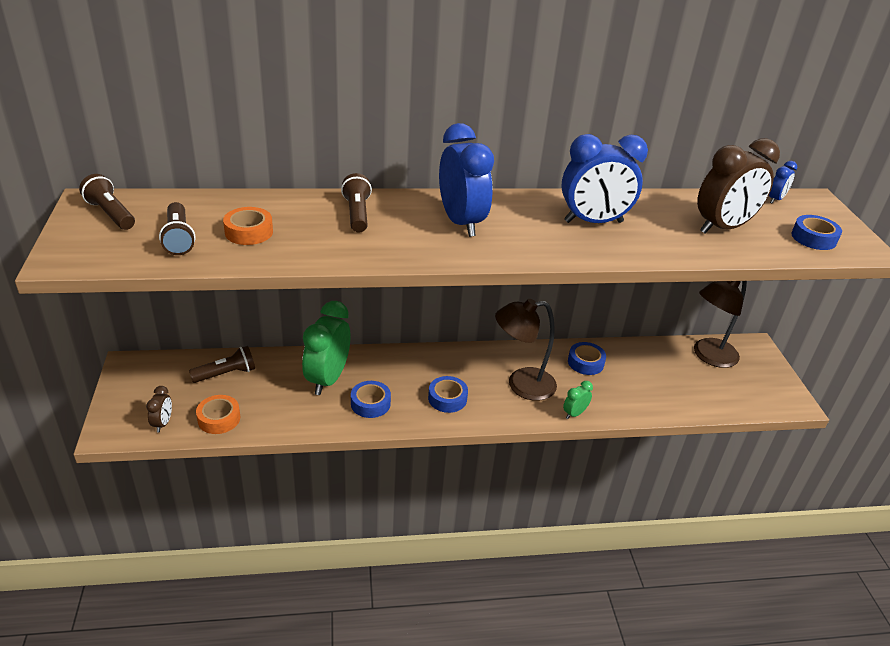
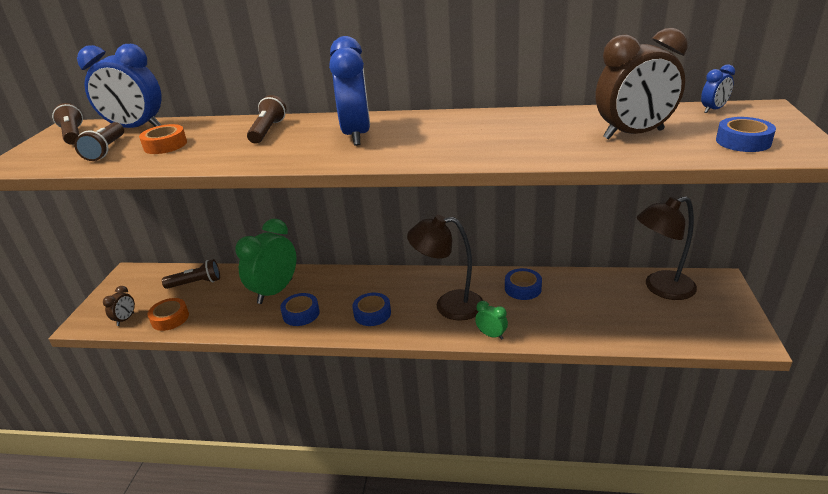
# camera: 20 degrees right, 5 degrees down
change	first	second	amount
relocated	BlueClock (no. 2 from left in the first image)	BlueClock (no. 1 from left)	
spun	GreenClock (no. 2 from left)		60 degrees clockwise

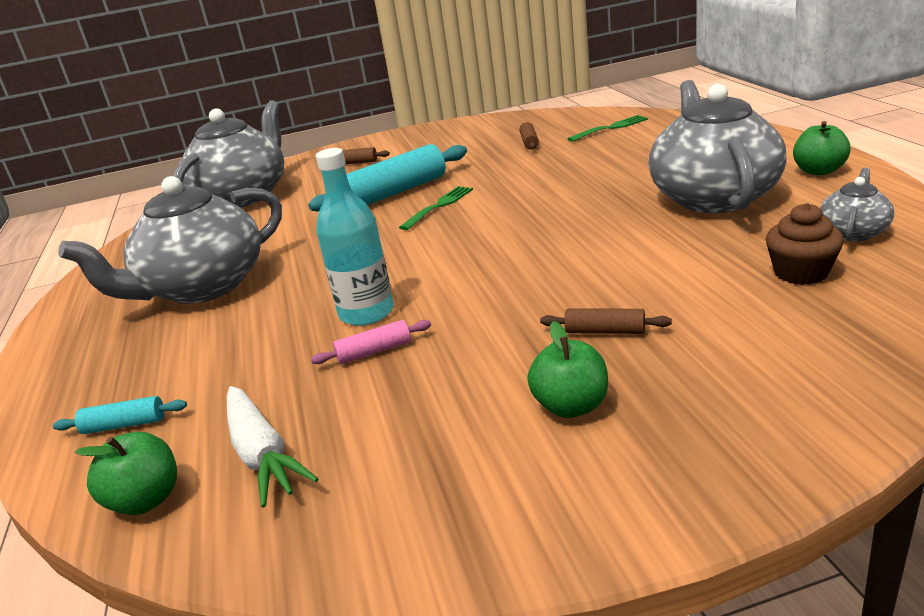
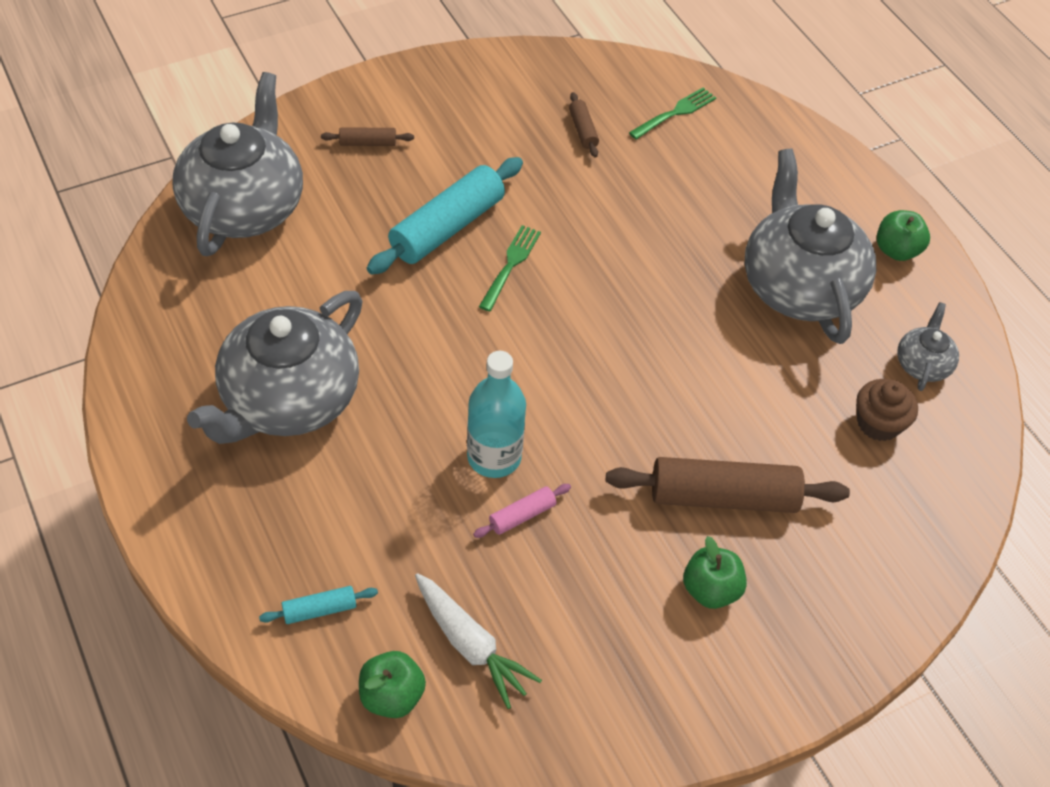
# camera: 20 degrees left, 25 degrees up
change	first	second	amount
size	BrownRollingPin (no. 3 from left)		x2.18

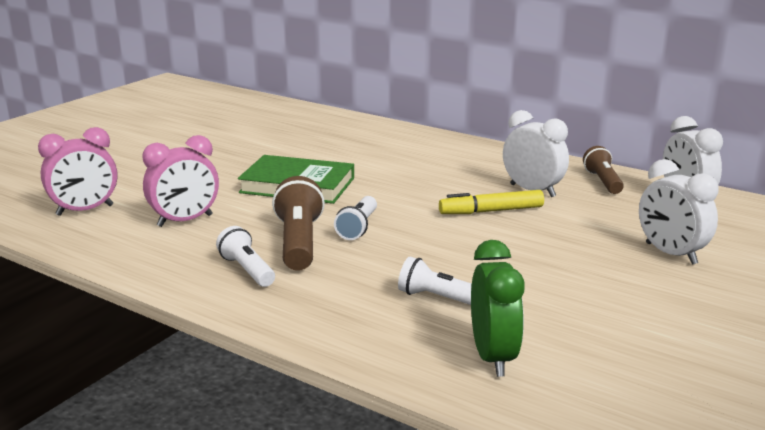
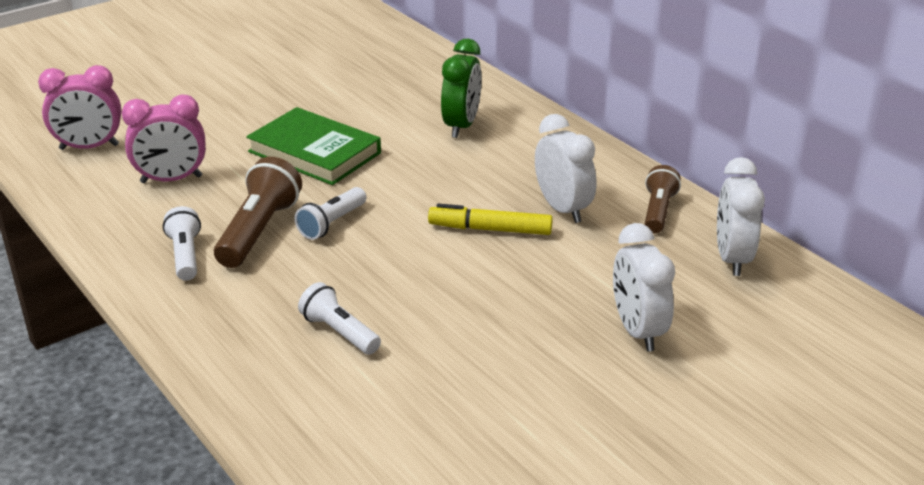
# camera: 20 degrees right, 10 degrees up
change	first	second	amount
relocated	GreenClock		

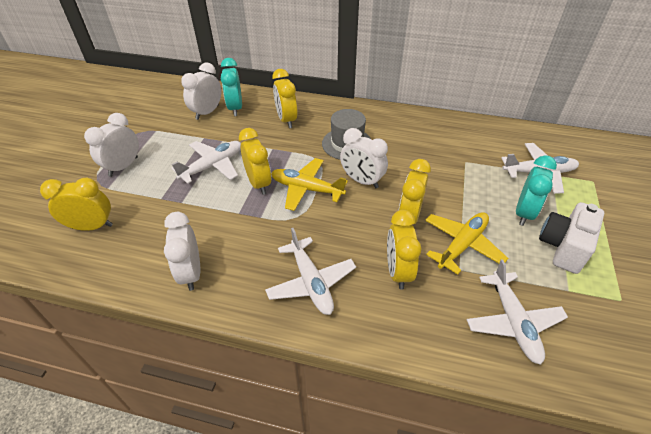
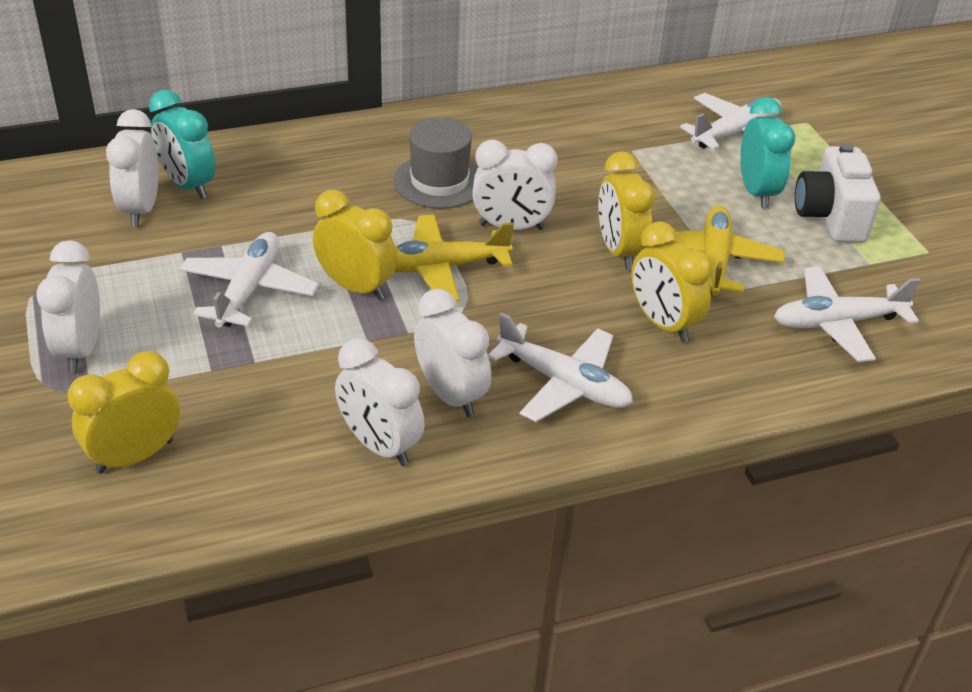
# camera: 35 degrees left, 5 degrees down
change	first	second	amount
missing	YellowClock (no. 3 from left)		
spun	WhitePlane (no. 3 from left in the first image)	WhitePlane (no. 4 from left)	120 degrees clockwise
appeared		WhiteClock (no. 4 from left)	

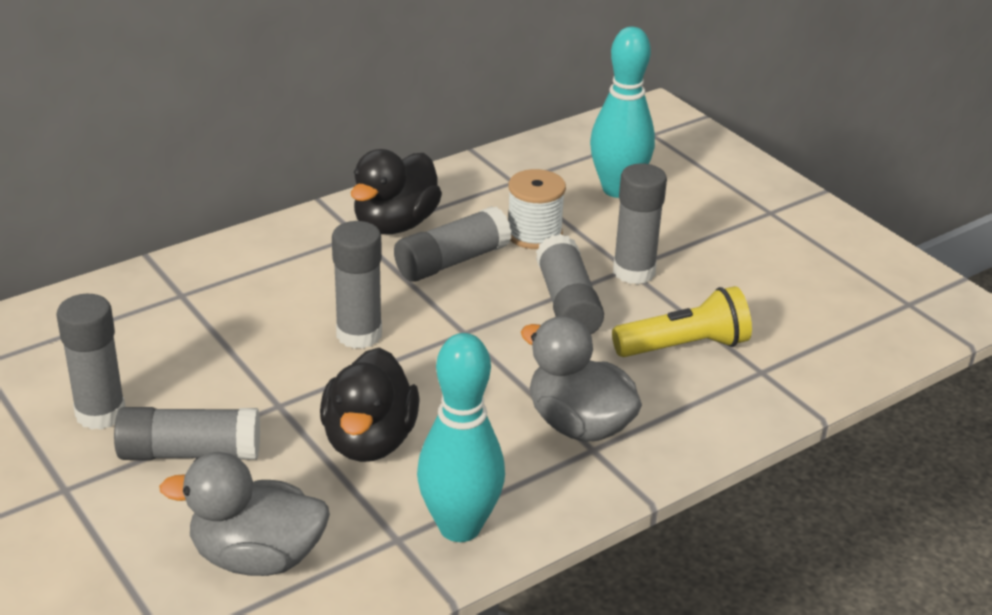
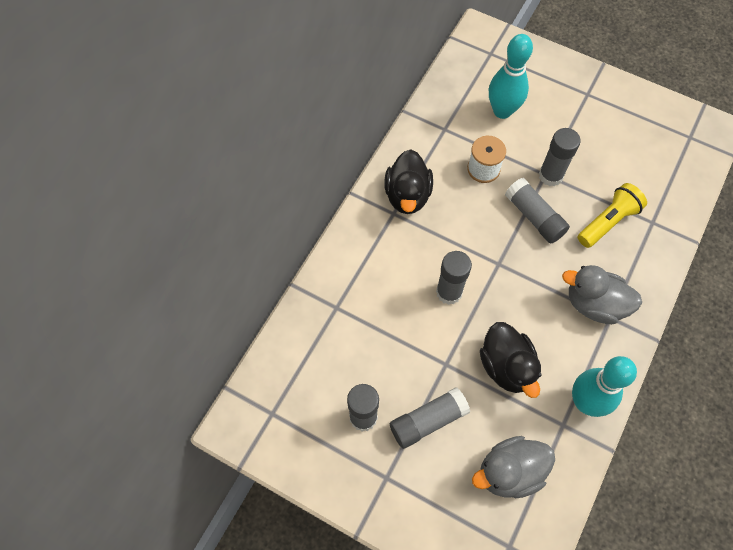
# camera: 25 degrees left, 30 degrees up
change	first	second	amount
missing	GreyGlueStick (no. 4 from left)		

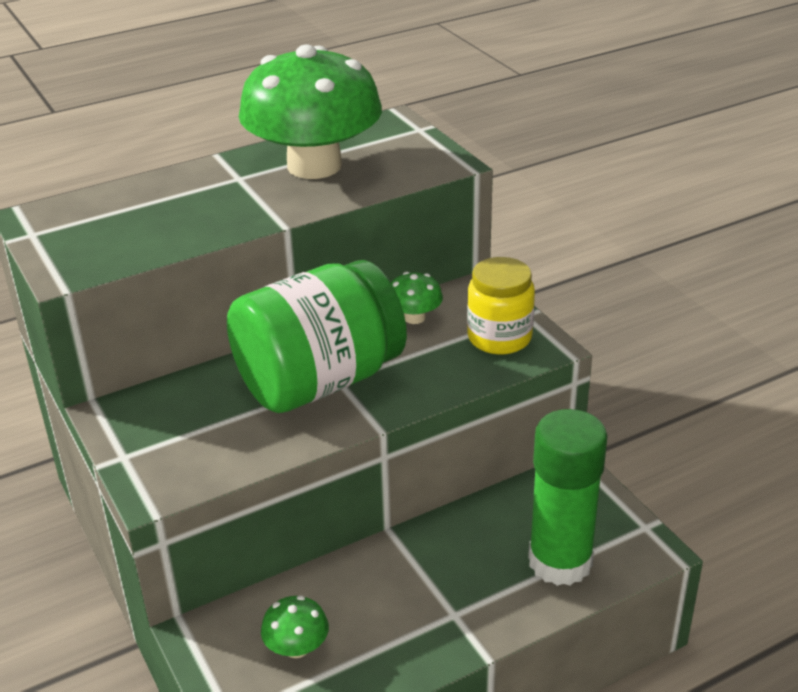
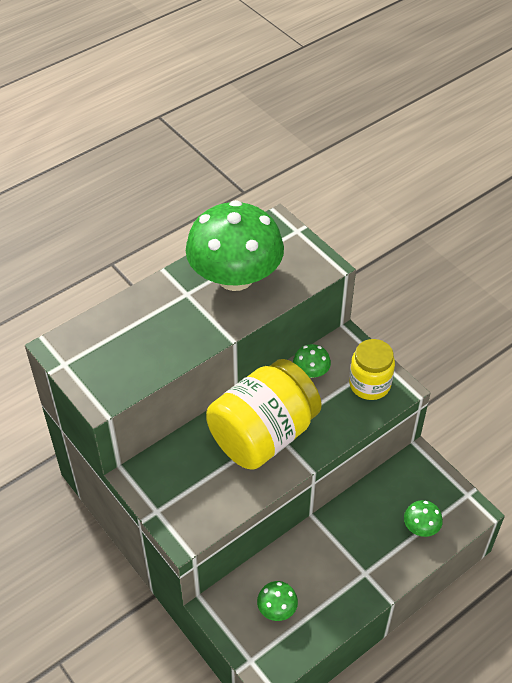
# camera: 10 degrees left, 15 degrees up
change	first	second	amount
colour	GreenJar	YellowJar (no. 1 from left)	
exchanged	GreenGlueStick	GreenMushroom (no. 4 from left)	

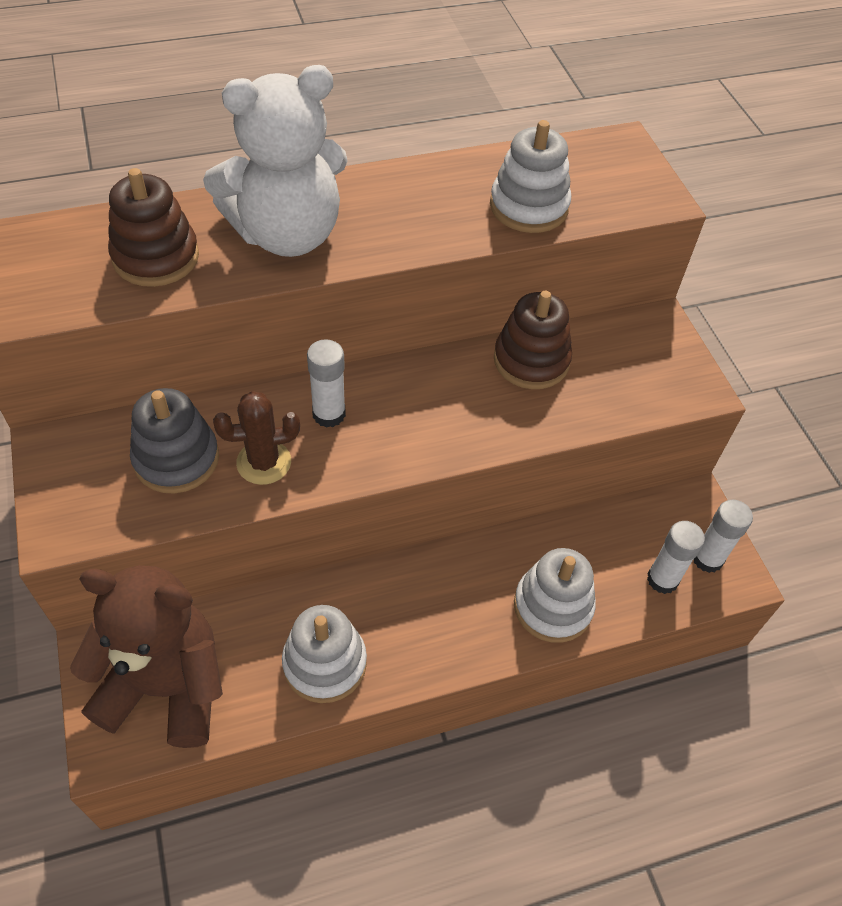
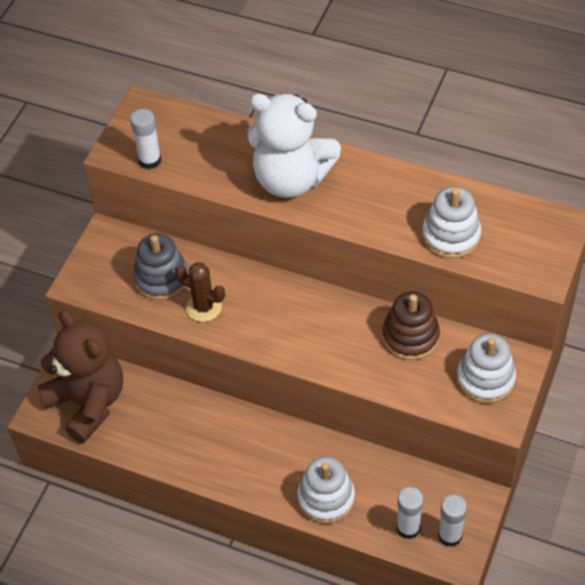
# camera: 45 degrees right, 0 degrees up
change	first	second	amount
missing	BrownStackingToy (no. 1 from left)		
relocated	WhiteStackingToy (no. 1 from left in the first image)	WhiteStackingToy (no. 3 from left)	
relocated	WhiteGlueStick (no. 1 from left)		

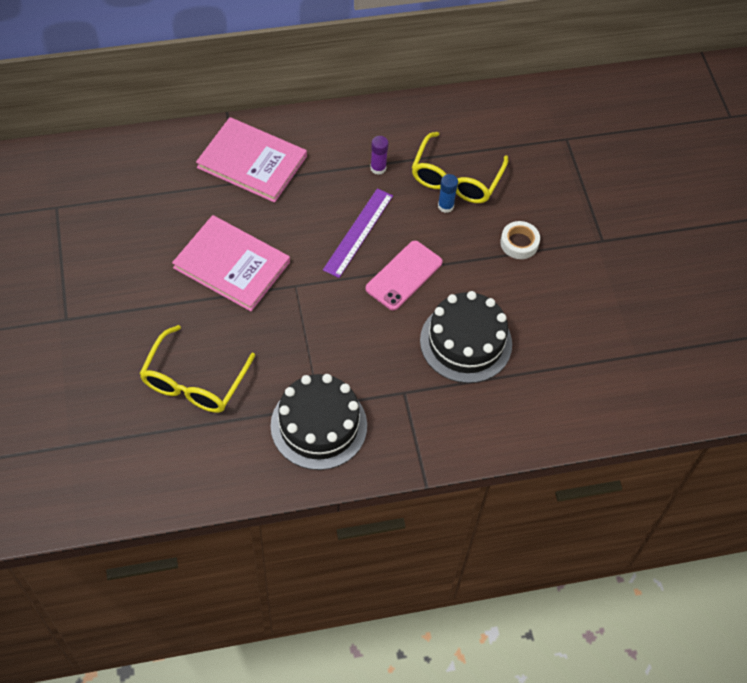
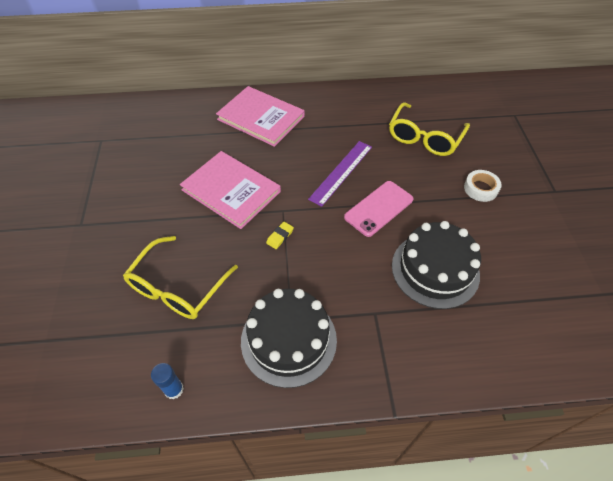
# camera: 10 degrees right, 5 degrees down
change	first	second	amount
missing	PurpleGlueStick		
relocated	BlueGlueStick		
appeared		YellowEraser	

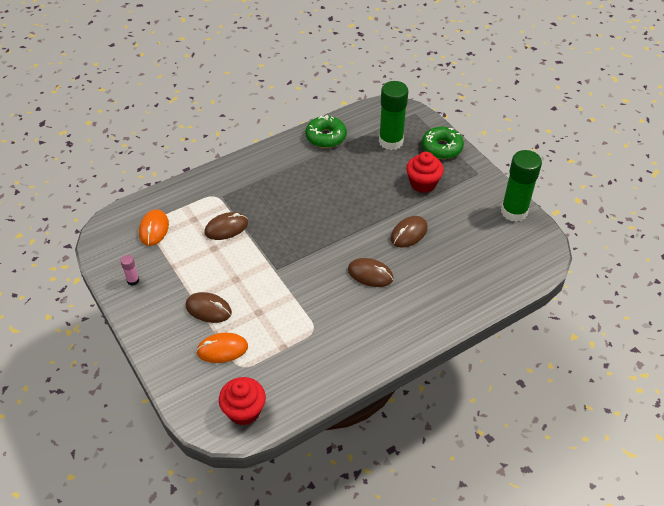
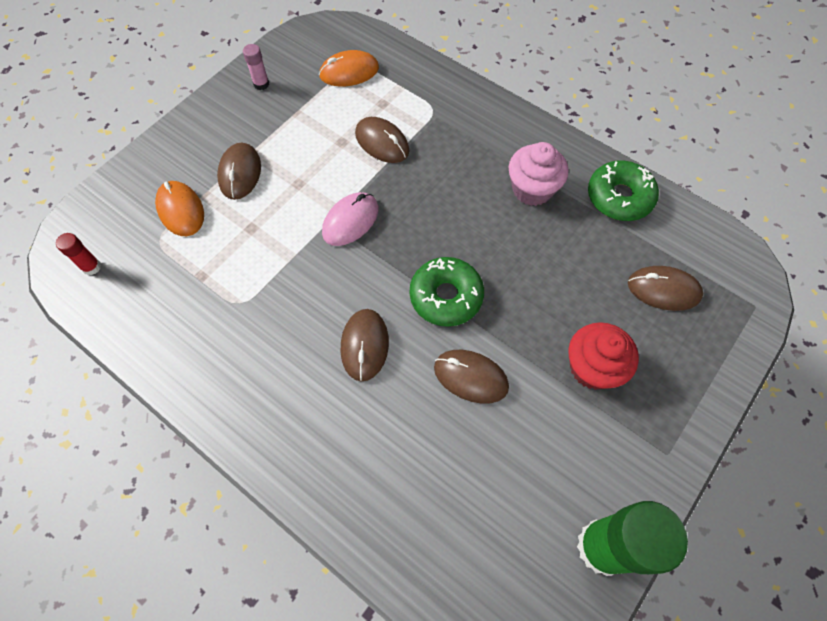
# camera: 70 degrees right, 15 degrees up
change	first	second	amount
exchanged	RedCupcake (no. 1 from left)	RedGlueStick	
exchanged	GreenGlueStick (no. 1 from left)	BrownMouse (no. 5 from left)	
relocated	GreenDonut (no. 2 from left in the first image)	GreenDonut (no. 1 from left)	
appeared		PinkMouse	
appeared		PinkCupcake	

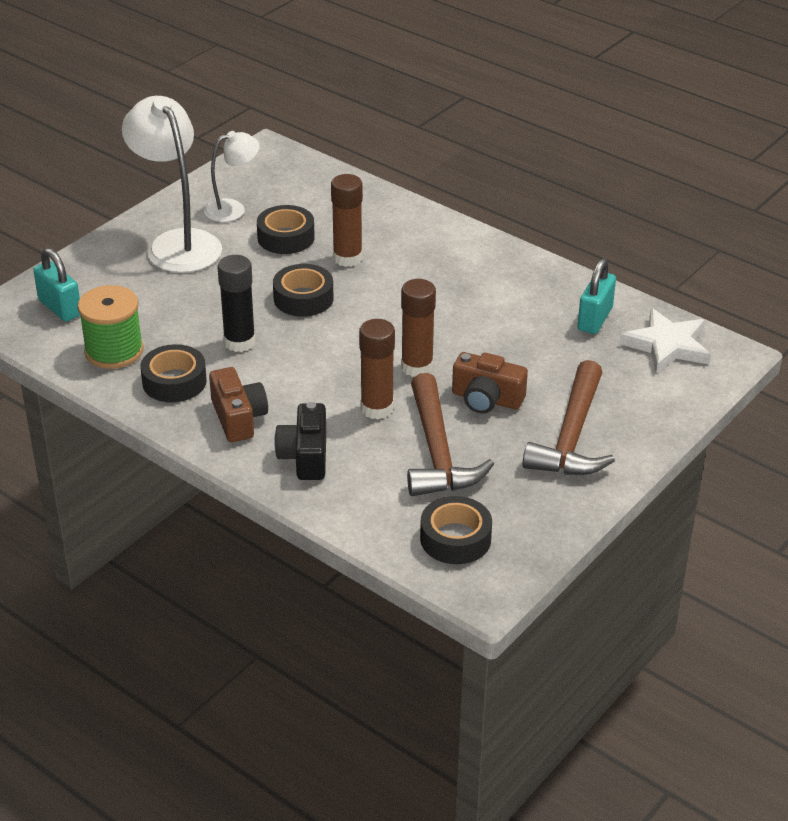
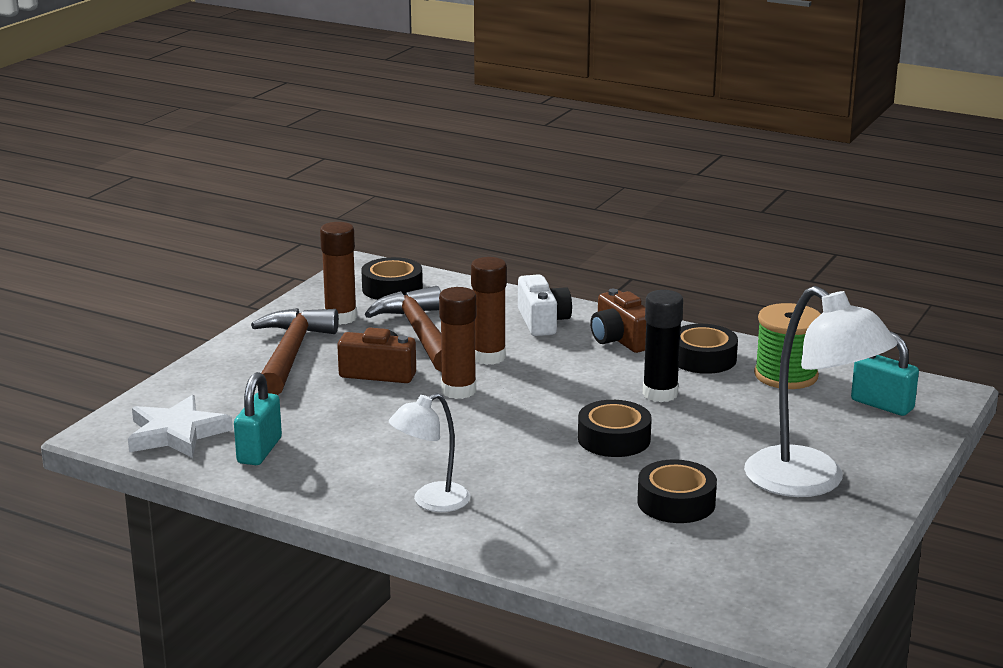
# camera: 170 degrees right, 15 degrees down
change	first	second	amount
relocated	WhiteLamp (no. 2 from left in the first image)	WhiteLamp (no. 1 from left)	
colour	BlackCamera	WhiteCamera	
relocated	BrownGlueStick (no. 1 from left)		

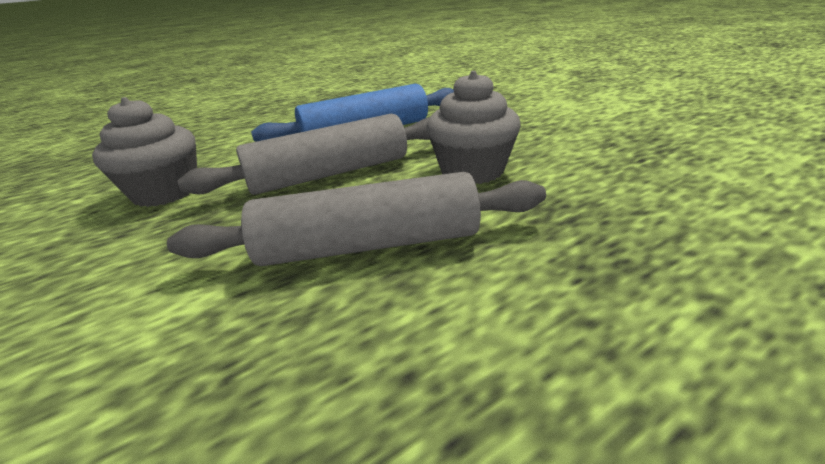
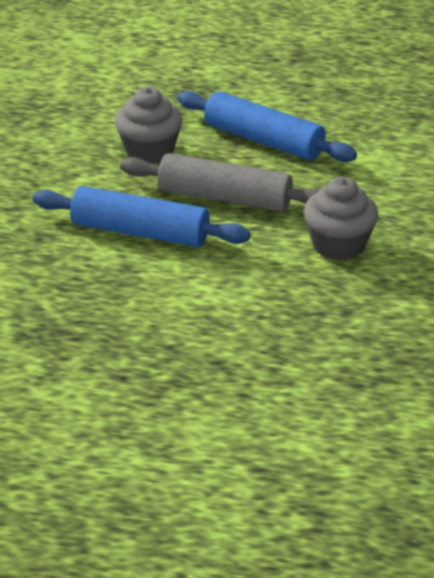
# camera: 140 degrees left, 5 degrees up
change	first	second	amount
colour	GreyRollingPin (no. 2 from left)	BlueRollingPin (no. 2 from left)	

